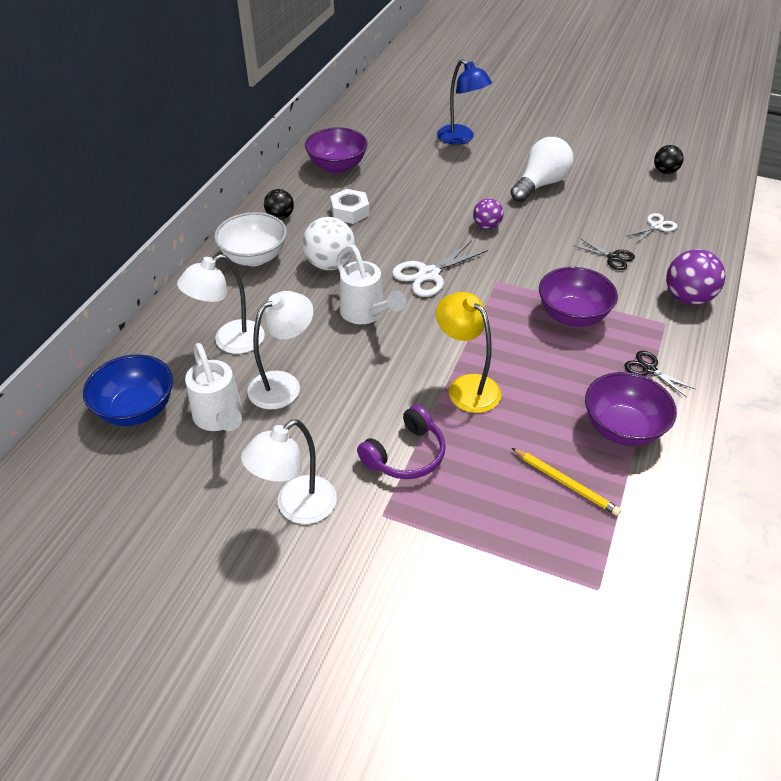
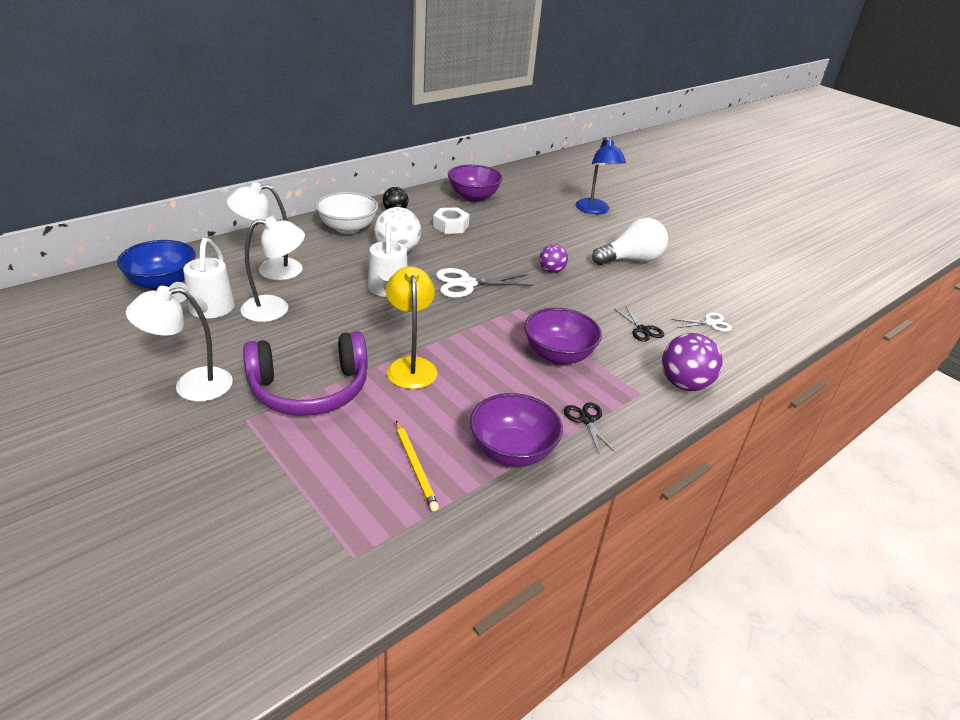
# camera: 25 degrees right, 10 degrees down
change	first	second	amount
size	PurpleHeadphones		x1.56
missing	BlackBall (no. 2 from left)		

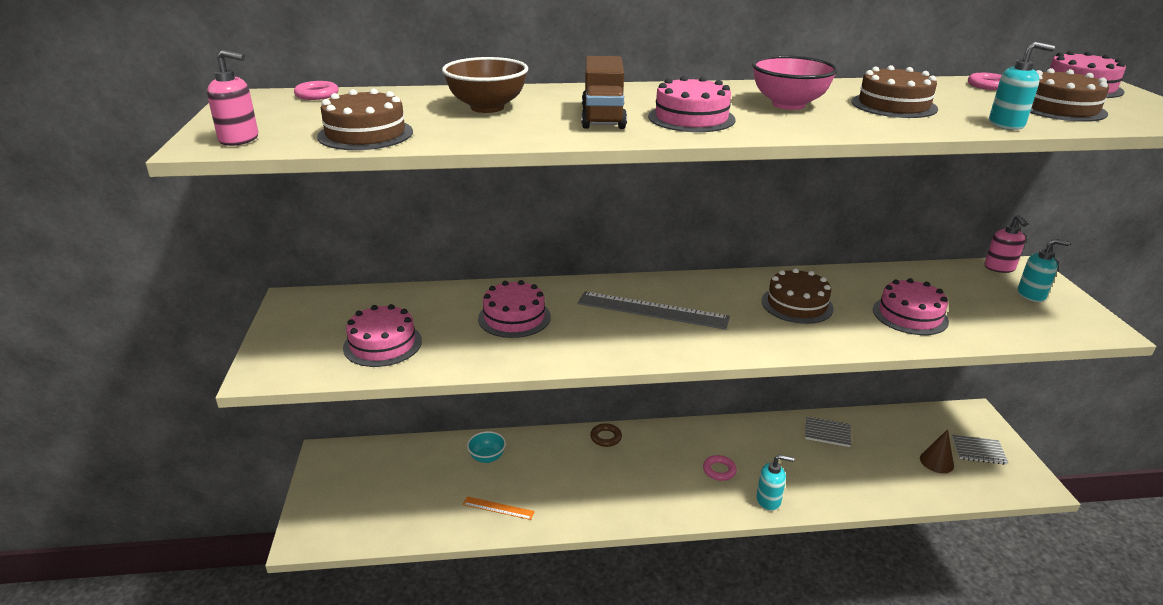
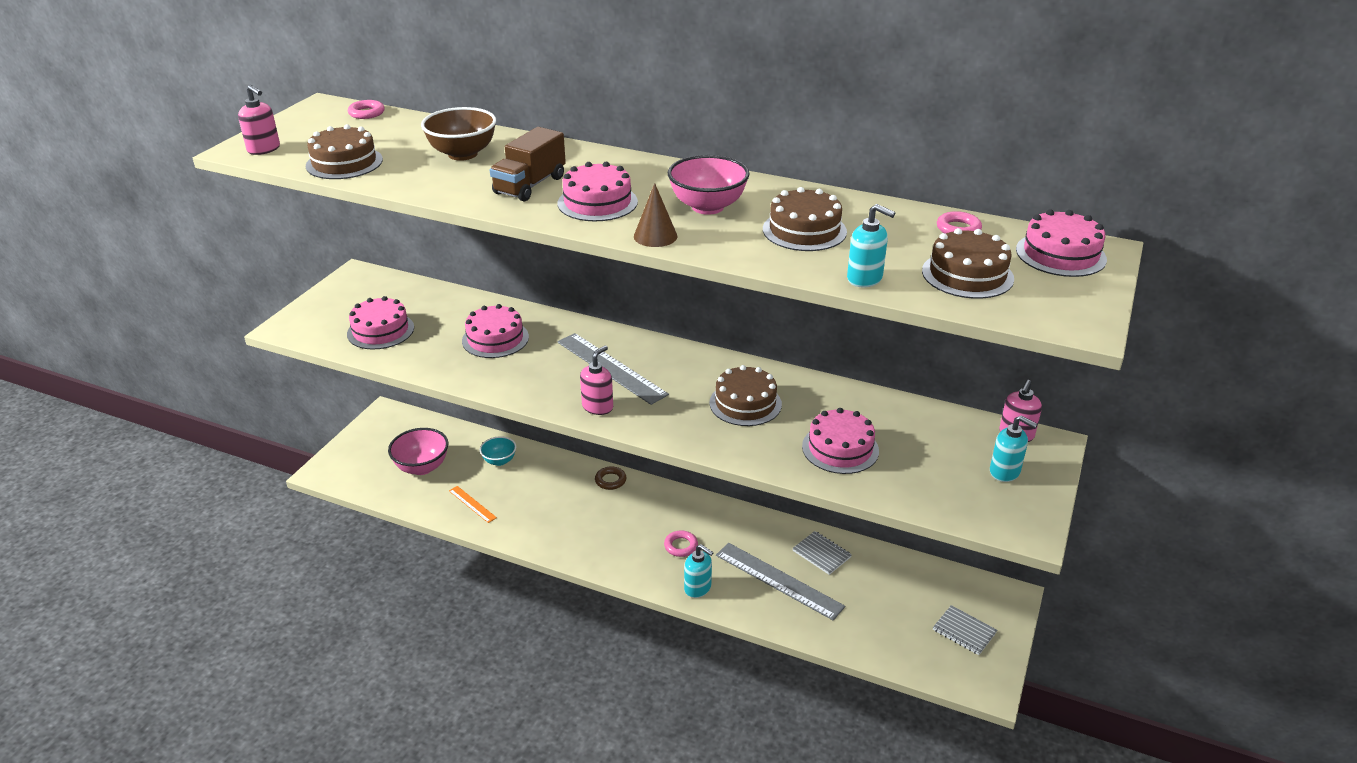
# camera: 30 degrees right, 5 degrees up
change	first	second	amount
relocated	BrownCone		
appeared		PinkBowl (no. 1 from left)	
appeared		PinkSoapDispenser (no. 2 from left)	
appeared		GreyRuler (no. 2 from left)	

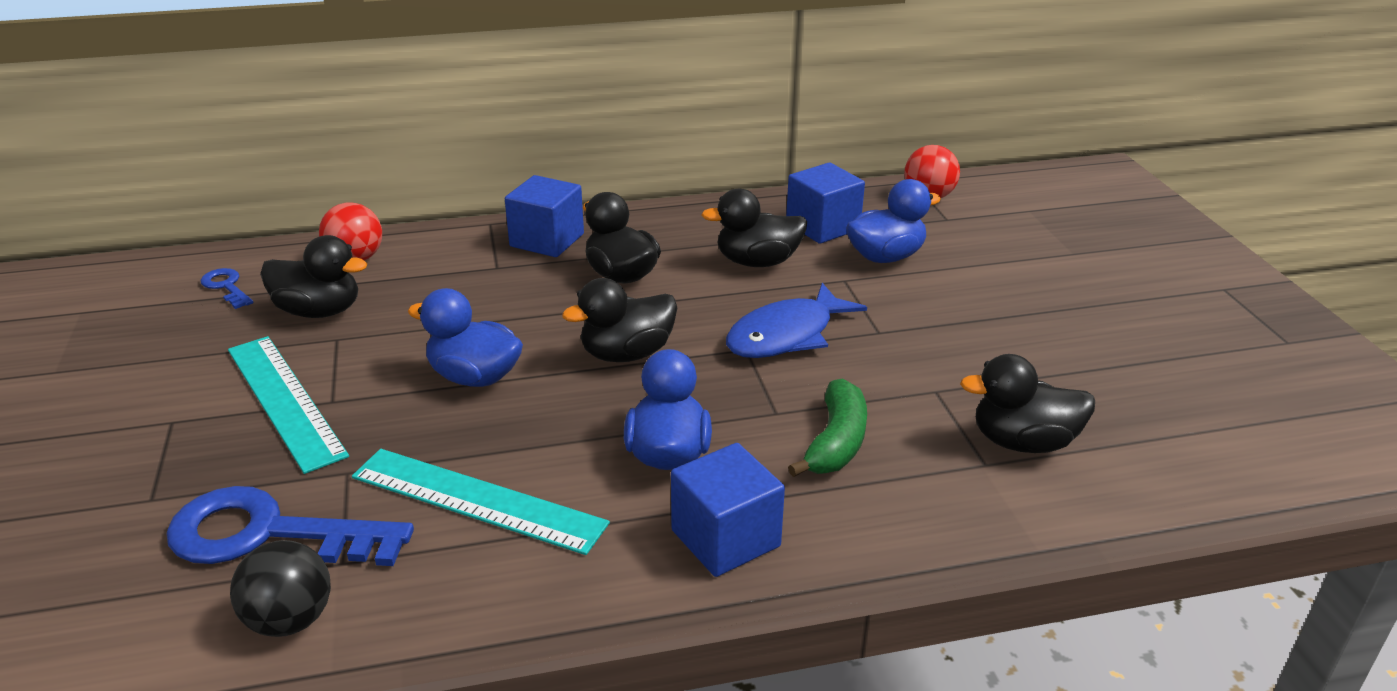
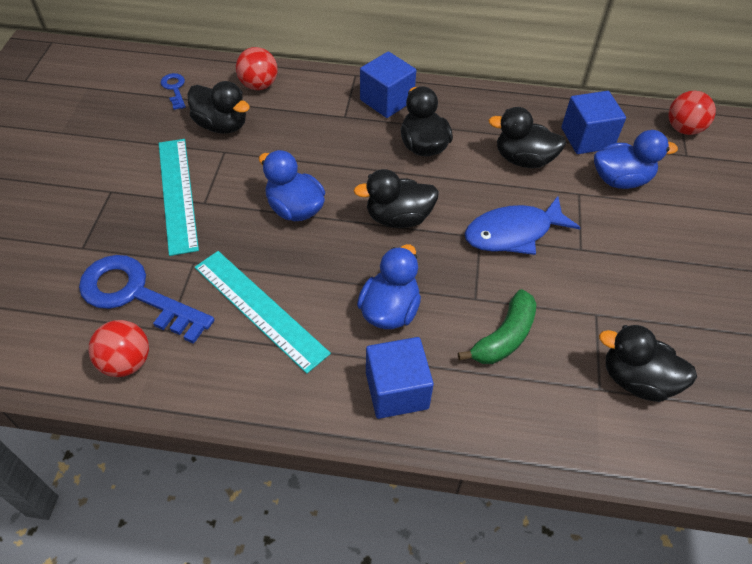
# camera: 20 degrees right, 20 degrees up
change	first	second	amount
colour	BlackBall	RedBall (no. 1 from left)	

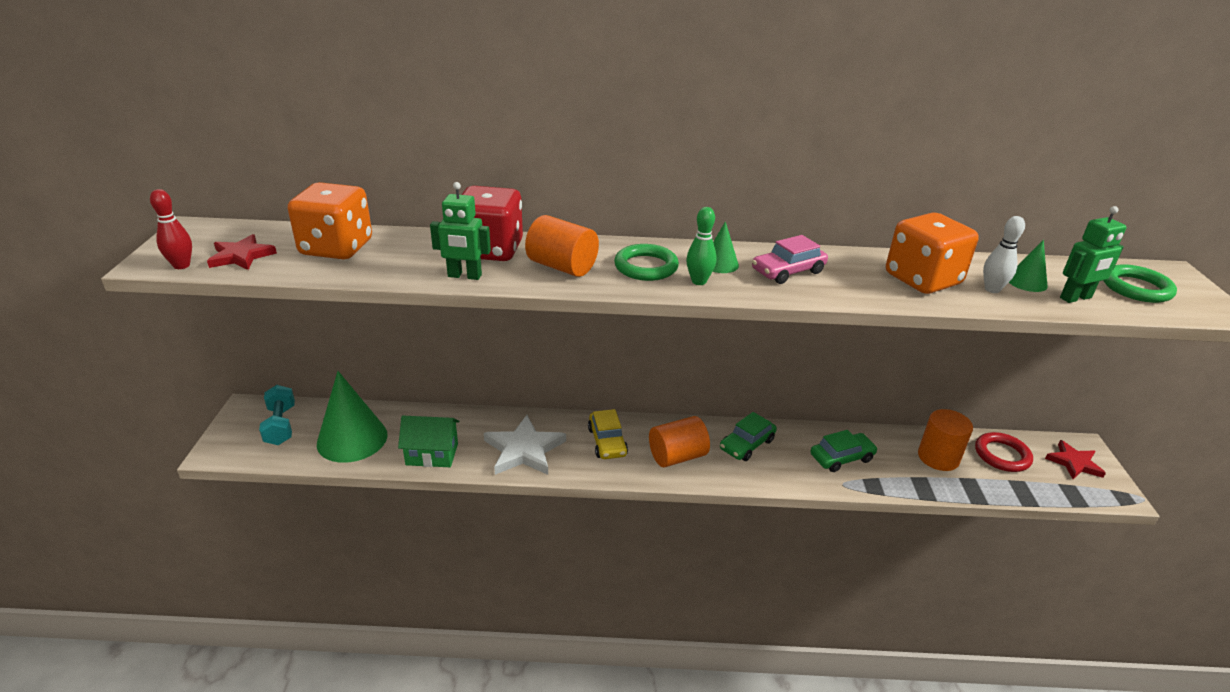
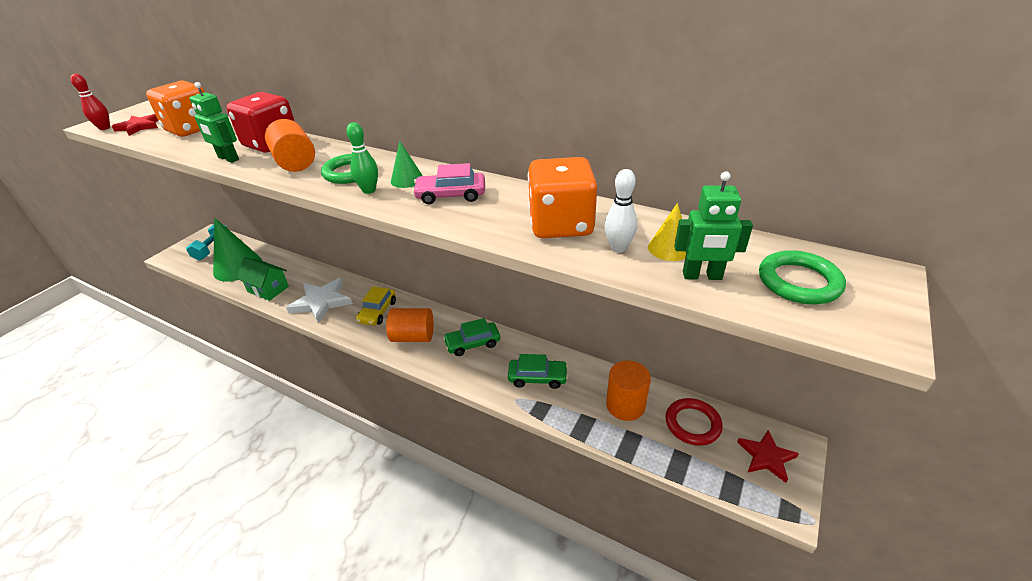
# camera: 30 degrees right, 5 degrees up
change	first	second	amount
colour	GreenCone (no. 3 from left)	YellowCone	

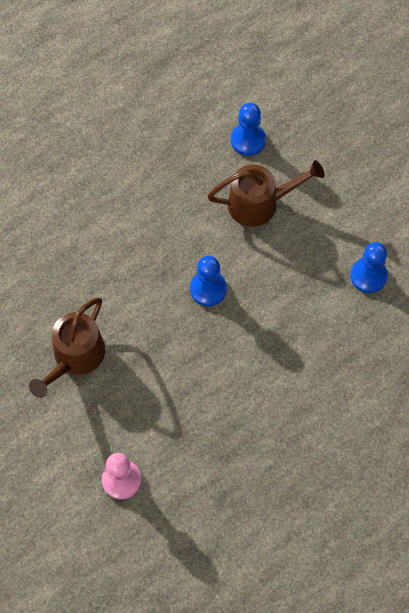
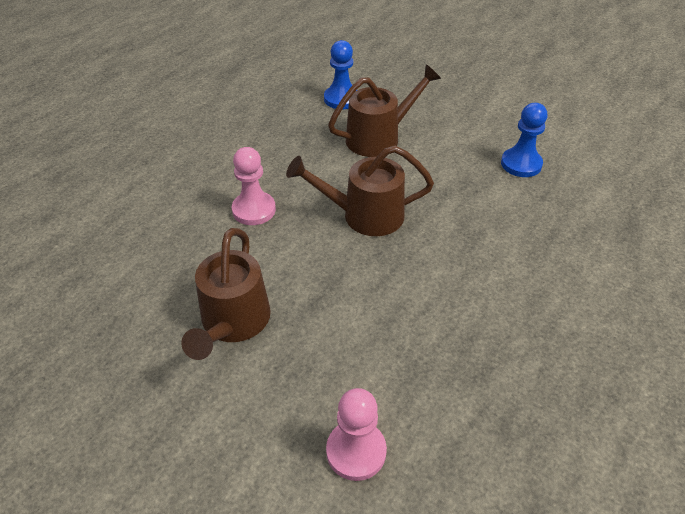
# camera: 20 degrees left, 20 degrees down
change	first	second	amount
exchanged	BluePawn (no. 1 from left)	BrownWateringCan (no. 2 from left)	
appeared		PinkPawn (no. 1 from left)	

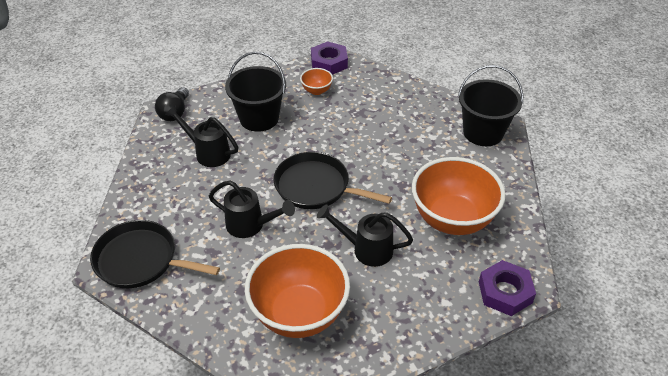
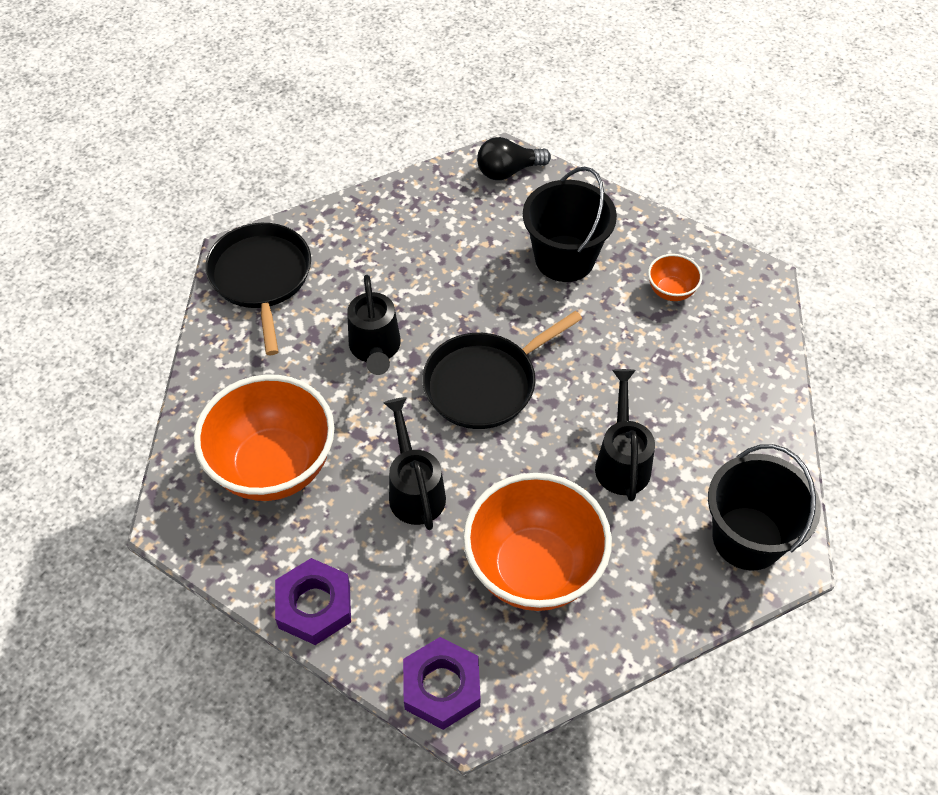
# camera: 60 degrees right, 10 degrees up
change	first	second	amount
relocated	BlackWateringCan (no. 1 from left in the first image)	BlackWateringCan (no. 3 from left)	
spun	BlackPan (no. 2 from left)		120 degrees counterclockwise
relocated	PurpleNut (no. 1 from left)		

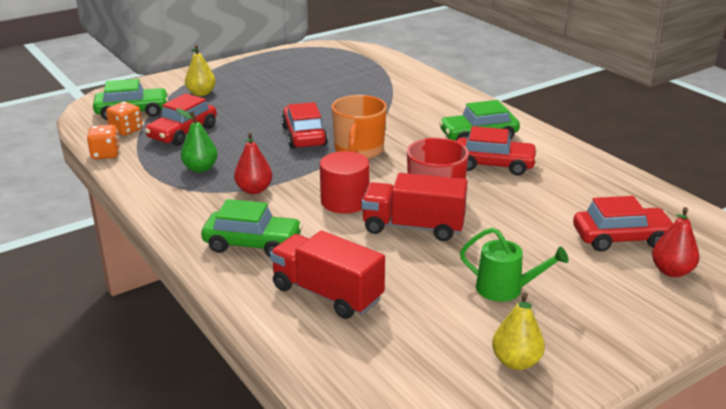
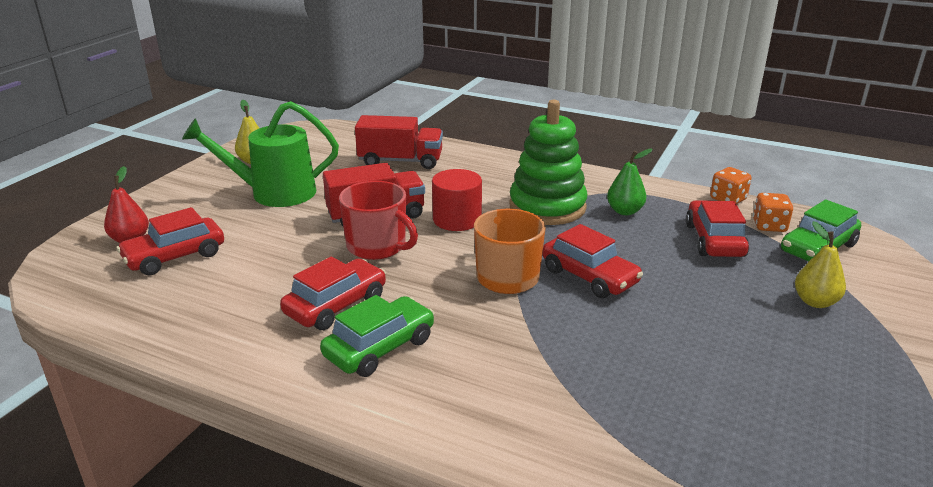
# camera: 150 degrees right, 0 degrees up
change	first	second	amount
missing	GreenCar (no. 2 from left)		
exchanged	RedPear (no. 1 from left)	GreenStackingToy	
spun	RedCar (no. 3 from left in the first image)	RedCar (no. 2 from left)	150 degrees clockwise
size	GreenWateringCan		x1.72

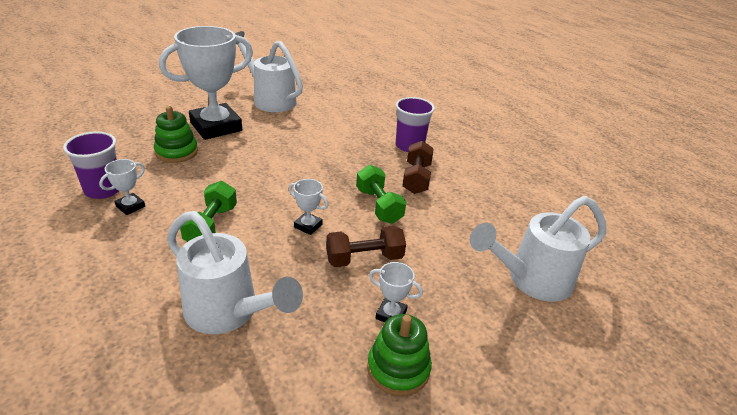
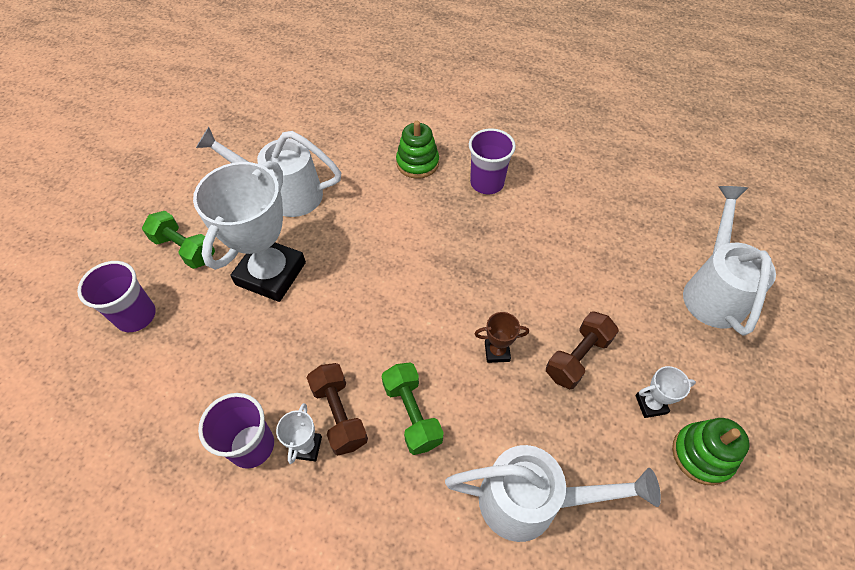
# camera: 30 degrees left, 20 degrees up
change	first	second	amount
relocated	GreenStackingToy (no. 1 from left)		
colour	WhiteTrophy (no. 3 from left)	BrownTrophy	
relocated	GreenDumbbell (no. 2 from left in the first image)	GreenDumbbell (no. 1 from left)	
relocated	BrownDumbbell (no. 2 from left in the first image)	BrownDumbbell (no. 1 from left)	
spun	WhiteWateringCan (no. 3 from left)		150 degrees clockwise
appeared		PurpleCup (no. 1 from left)	

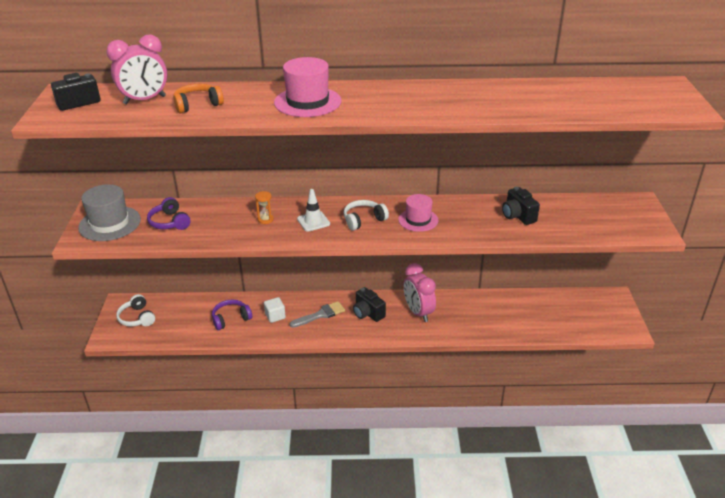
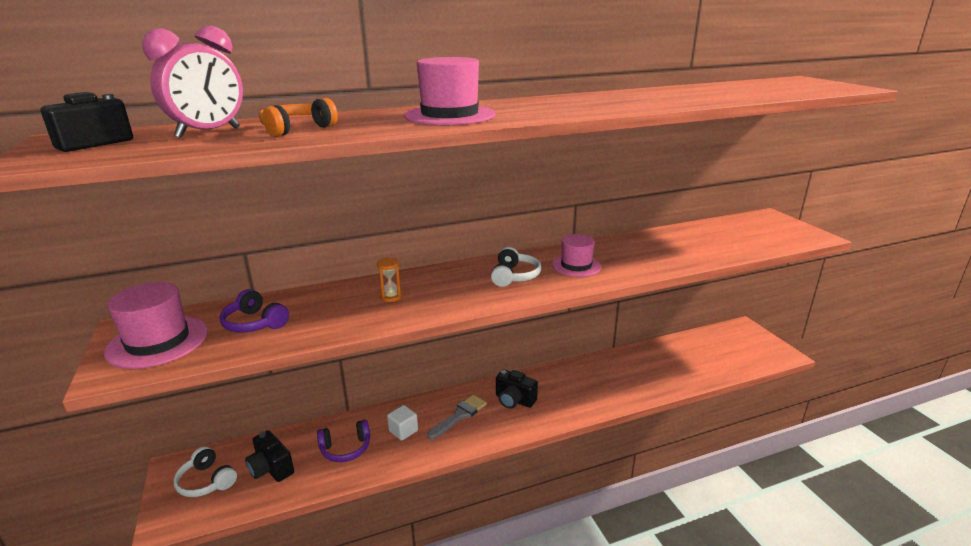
# camera: 20 degrees left, 10 degrees down
change	first	second	amount
colour	GreyHat	PinkHat (no. 1 from left)	
spun	PurpleHeadphones (no. 2 from left)		150 degrees counterclockwise
missing	WhiteTrafficCone		
spun	WhiteHeadphones (no. 2 from left)		150 degrees clockwise
missing	PinkClock (no. 2 from left)		
relocated	BlackCamera (no. 3 from left in the first image)	BlackCamera (no. 2 from left)	

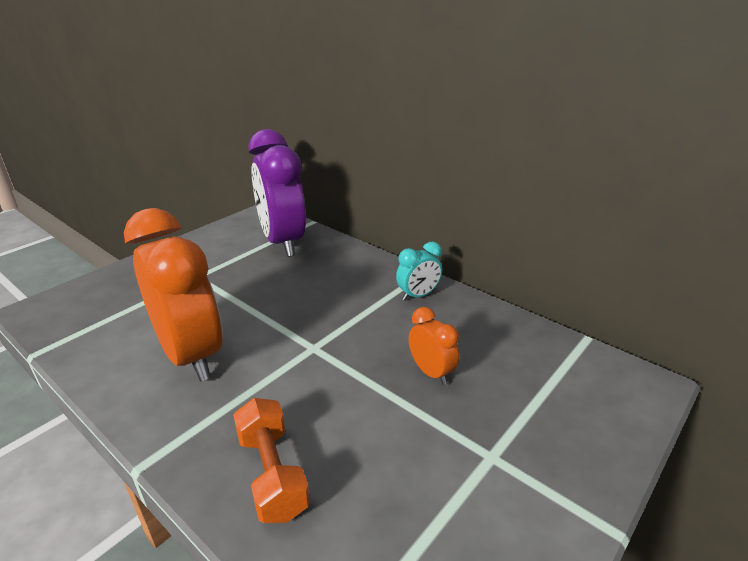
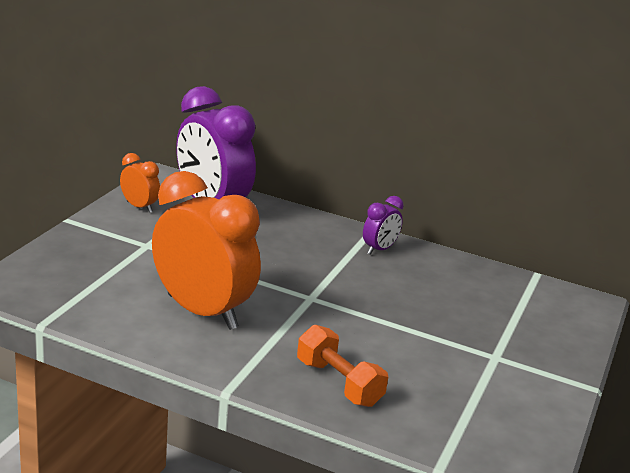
# camera: 20 degrees left, 5 degrees down
change	first	second	amount
colour	TurquoiseClock	PurpleClock (no. 2 from left)	
relocated	OrangeClock (no. 2 from left in the first image)	OrangeClock (no. 1 from left)	

